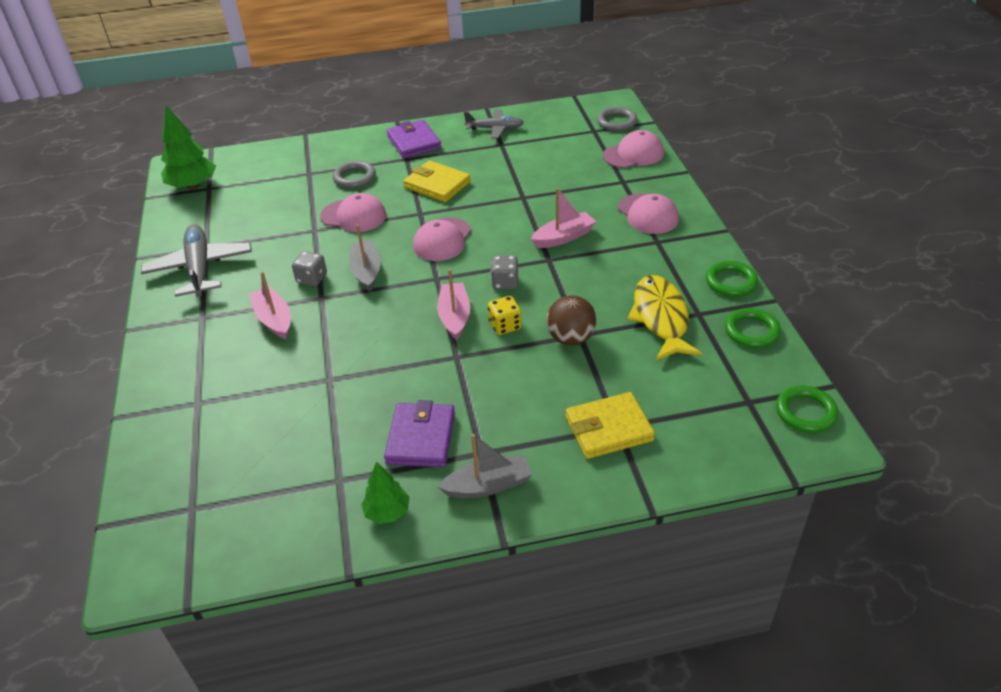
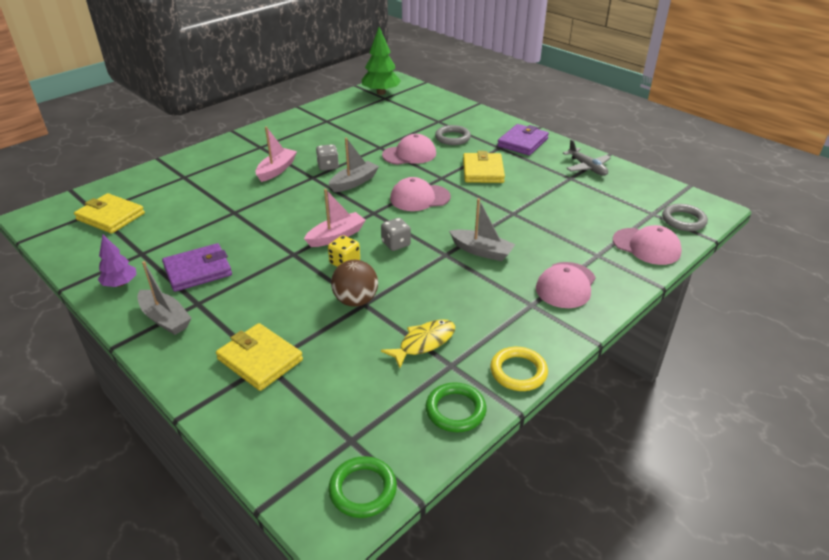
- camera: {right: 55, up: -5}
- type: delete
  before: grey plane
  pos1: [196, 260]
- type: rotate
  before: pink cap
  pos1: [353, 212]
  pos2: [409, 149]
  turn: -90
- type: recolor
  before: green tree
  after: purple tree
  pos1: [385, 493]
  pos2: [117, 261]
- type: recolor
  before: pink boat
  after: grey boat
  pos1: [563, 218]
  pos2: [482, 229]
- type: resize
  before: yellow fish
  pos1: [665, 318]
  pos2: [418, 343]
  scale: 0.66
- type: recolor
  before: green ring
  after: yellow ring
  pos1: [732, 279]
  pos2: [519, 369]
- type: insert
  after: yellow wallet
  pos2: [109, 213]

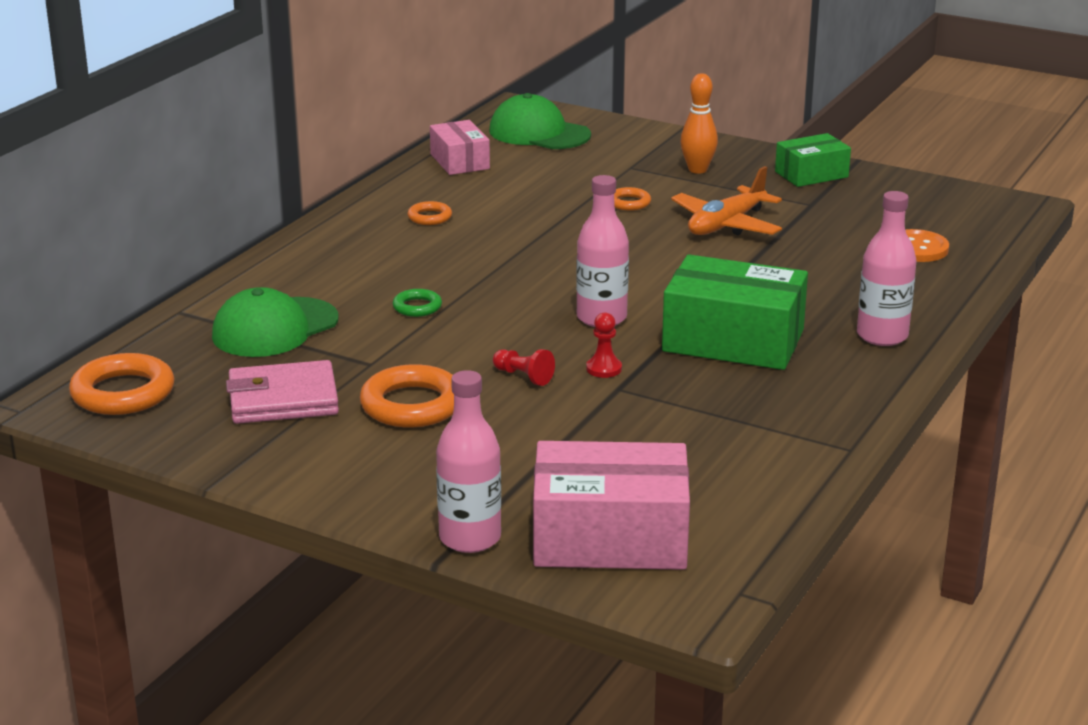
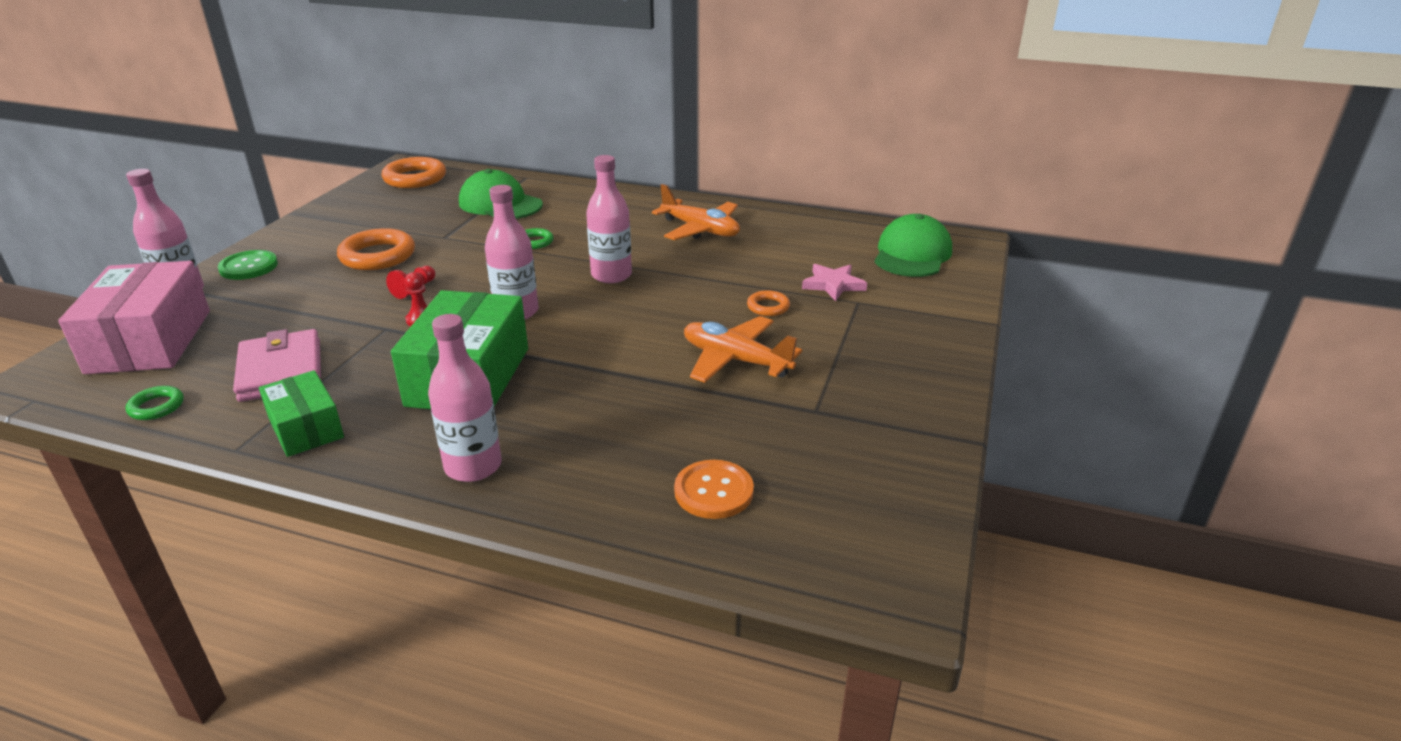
- camera: {right: 80, up: 5}
- type: move
  before: pink wallet
  pos1: [282, 392]
  pos2: [277, 365]
- type: replace
  before: orange ring
  after: orange plane
  pos1: [429, 213]
  pos2: [696, 212]
- type: delete
  before: pink box
  pos1: [460, 147]
- type: delete
  before: orange bowling pin
  pos1: [699, 123]
- type: move
  before: green box
  pos1: [813, 160]
  pos2: [301, 413]
- type: insert
  after: green ring
  pos2: [155, 403]
- type: insert
  after: green button
  pos2: [248, 265]
- type: insert
  after: pink bottle
  pos2: [609, 219]
- type: insert
  after: pink star
  pos2: [834, 282]

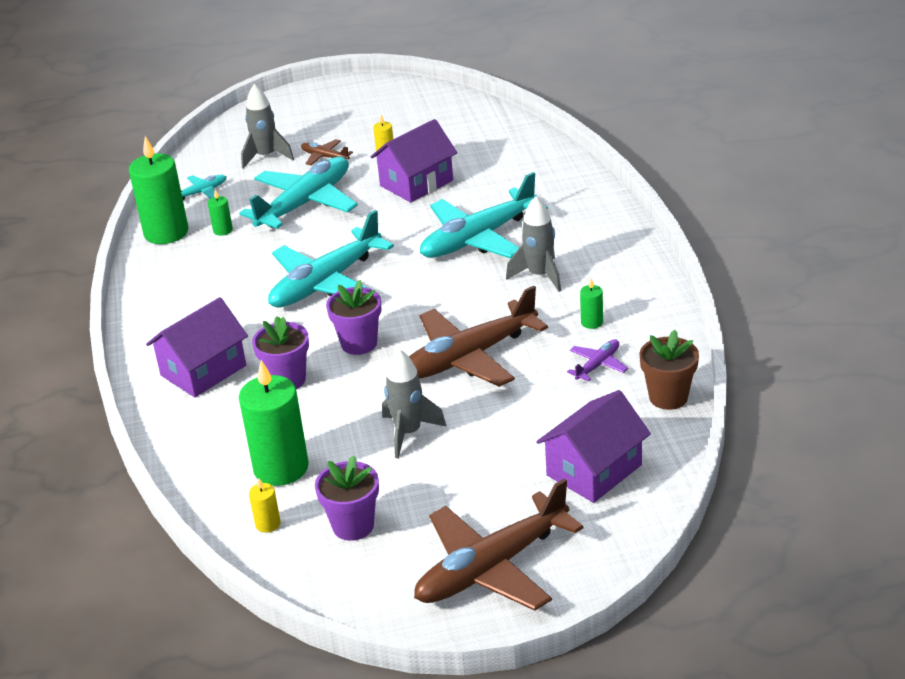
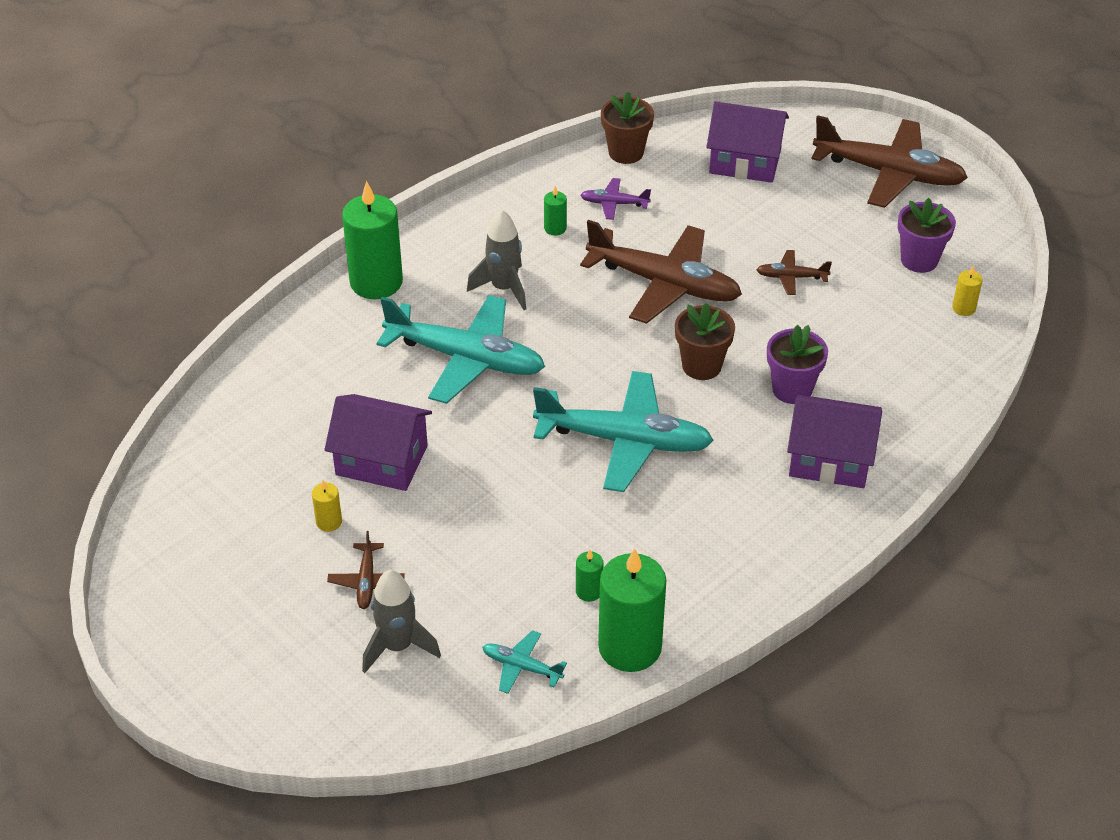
- camera: {right: -125, up: 10}
- type: delete
  before: turquoise plane
  pos1: [298, 192]
- type: move
  before: green candle
  pos1: [274, 423]
  pos2: [372, 240]
- type: recolor
  before: purple flower pot
  after: brown flower pot
  pos1: [353, 317]
  pos2: [705, 341]
- type: replace
  before: grey rocket
  after: brown plane
  pos1: [414, 404]
  pos2: [794, 272]

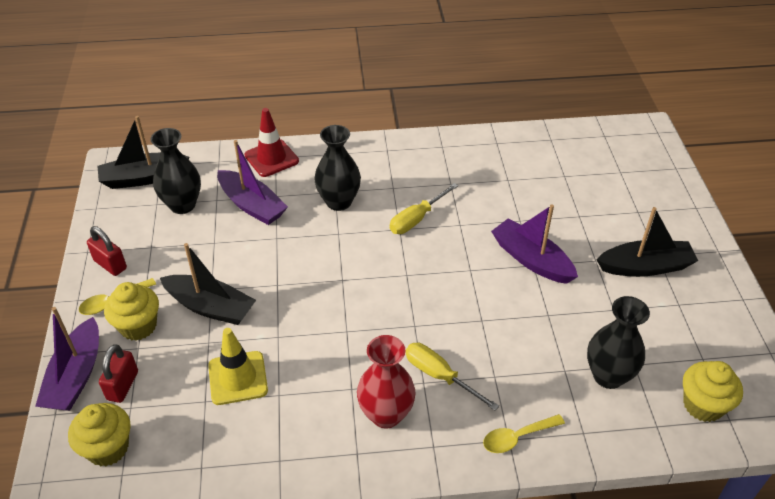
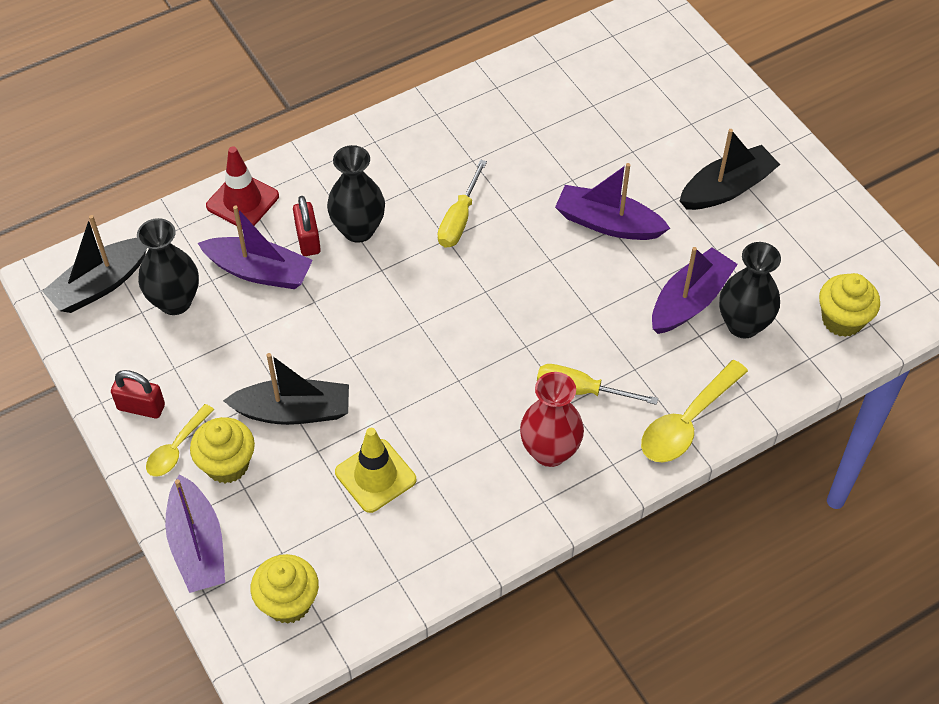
- camera: {right: -25, up: 10}
- type: move
  before: red padlock
  pos1: [118, 373]
  pos2: [307, 226]
- type: resize
  before: yellow spoon
  pos1: [524, 433]
  pos2: [694, 411]
  scale: 1.61
- type: insert
  after: purple boat
  pos2: [695, 290]

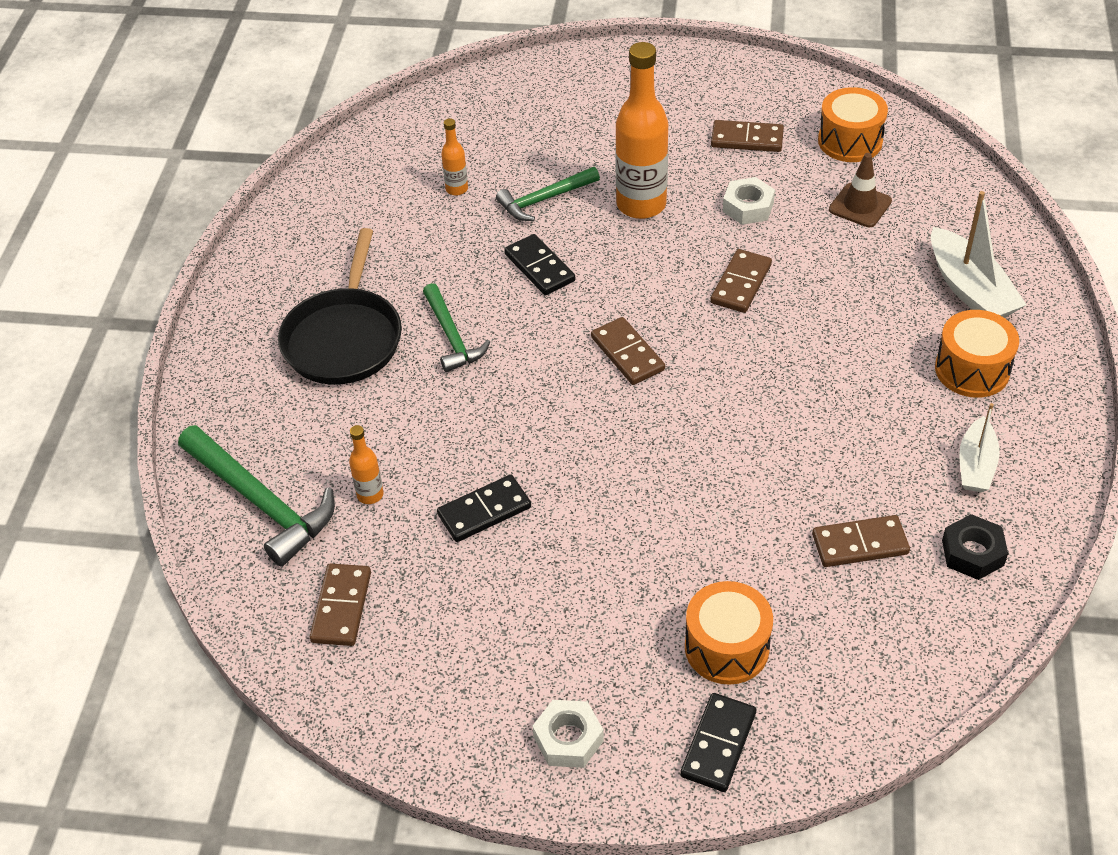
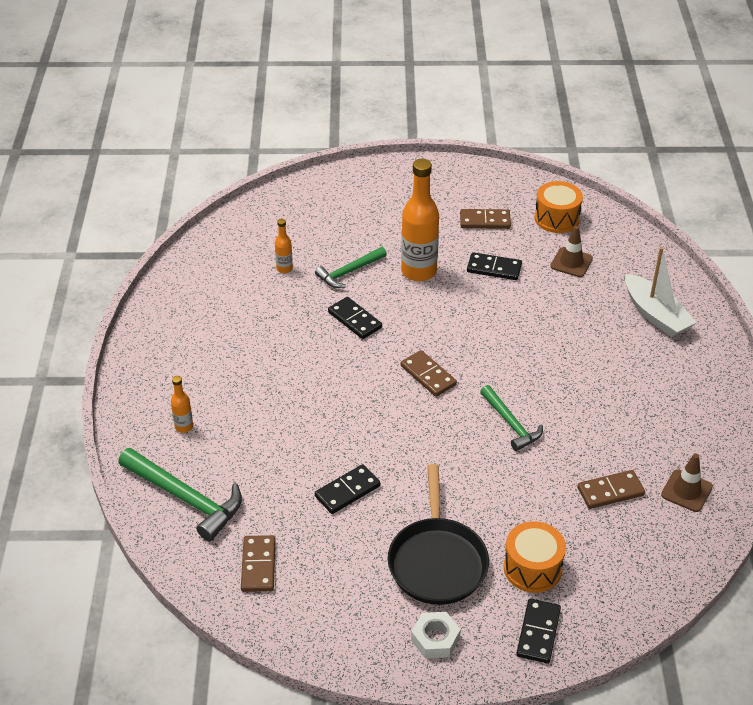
- camera: {right: -10, up: -5}
- type: move
  before: black pan
  pos1: [340, 306]
  pos2: [438, 534]
- type: move
  before: orange bottle
  pos1: [366, 464]
  pos2: [182, 404]
- type: move
  before: green hammer
  pos1: [456, 327]
  pos2: [511, 418]
- type: delete
  before: brown domino
  pos1: [741, 281]
- type: replace
  before: white nut
  after: black domino
  pos1: [749, 201]
  pos2: [494, 266]
- type: delete
  before: orange drum
  pos1: [977, 354]
- type: replace
  before: black nut
  after: brown traffic cone
  pos1: [975, 547]
  pos2: [687, 482]
- type: delete
  before: white boat
  pos1: [979, 447]

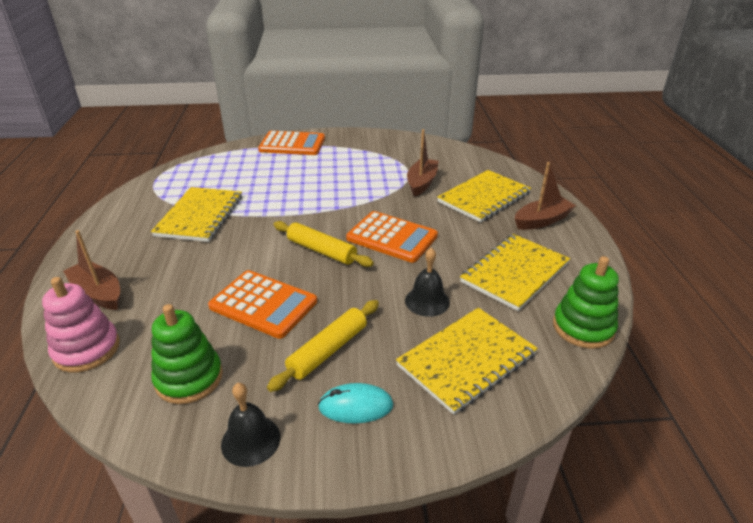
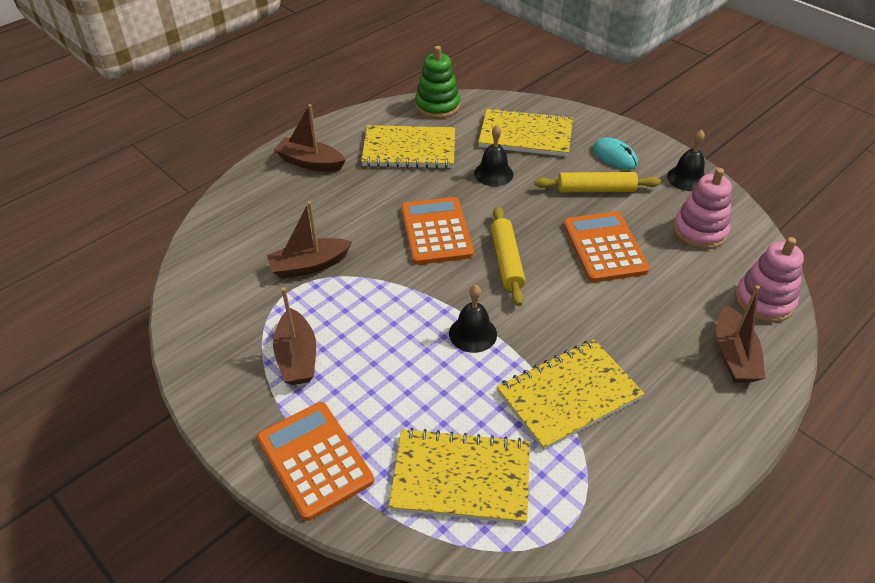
- camera: {right: -130, up: 10}
- type: recolor
  before: green stacking toy
  after: pink stacking toy
  pos1: [187, 354]
  pos2: [702, 208]
- type: move
  before: yellow notebook
  pos1: [484, 196]
  pos2: [459, 476]
- type: insert
  after: brown boat
  pos2: [294, 336]
- type: insert
  after: black bell
  pos2: [473, 319]

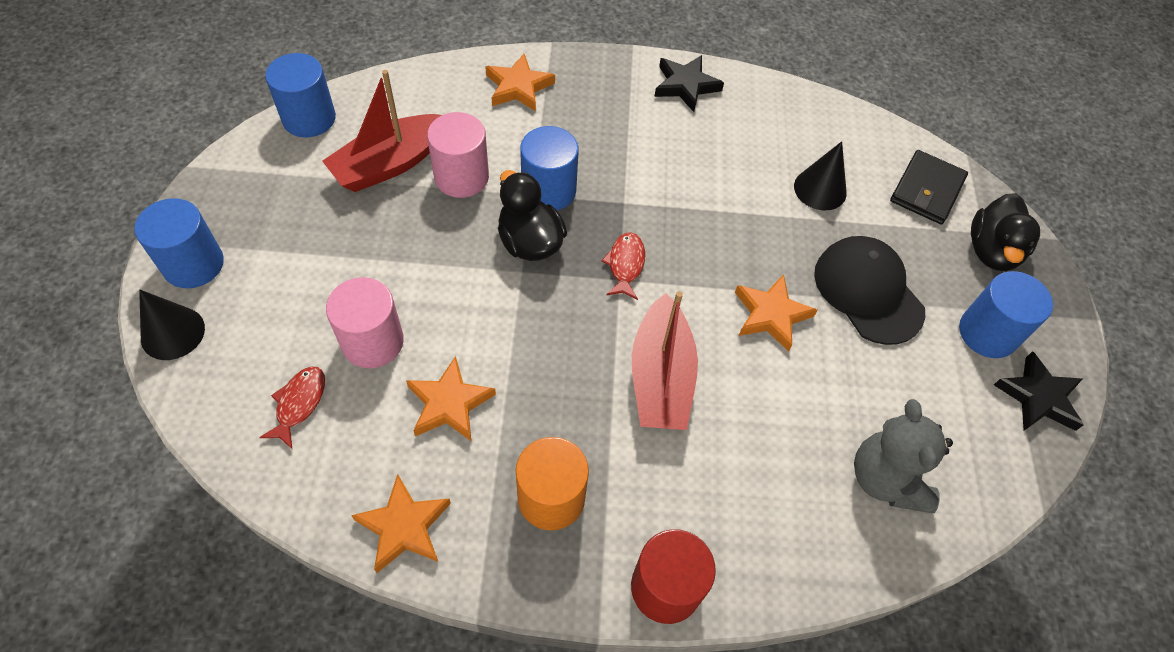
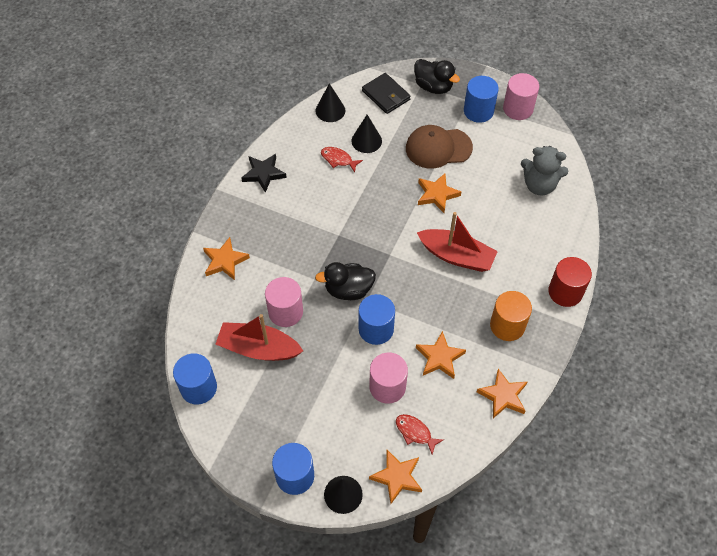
- camera: {right: -65, up: 0}
- type: rotate
  before: red boat
  pos1: [381, 131]
  pos2: [259, 337]
  turn: 120
- type: move
  before: blue cylinder
  pos1: [549, 168]
  pos2: [377, 319]
- type: move
  before: red fish
  pos1: [623, 266]
  pos2: [342, 159]
- type: recolor
  before: black cap
  after: brown cap
  pos1: [869, 290]
  pos2: [439, 147]
- type: replace
  before: black star
  after: pink cylinder
  pos1: [1039, 391]
  pos2: [521, 96]
- type: insert
  after: black cone
  pos2: [330, 102]
- type: insert
  after: orange star
  pos2: [395, 477]

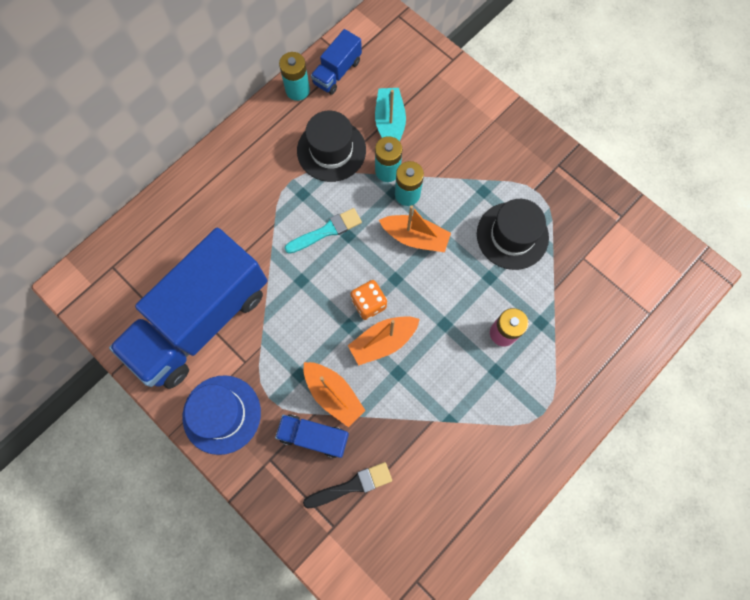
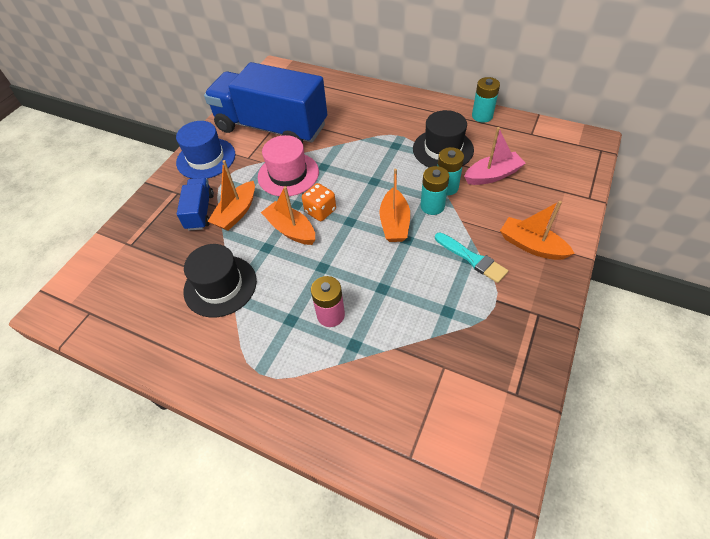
- camera: {right: 75, up: -20}
- type: move
  before: turquoise brush
  pos1: [323, 231]
  pos2: [471, 257]
- type: delete
  before: black brush
  pos1: [347, 485]
- type: delete
  before: blue truck
  pos1: [336, 62]
- type: recolor
  before: turquoise boat
  after: pink boat
  pos1: [390, 114]
  pos2: [495, 156]
- type: move
  before: black hat
  pos1: [513, 234]
  pos2: [220, 281]
- type: insert
  after: pink hat
  pos2: [288, 165]
- type: insert
  after: orange boat
  pos2: [537, 230]

